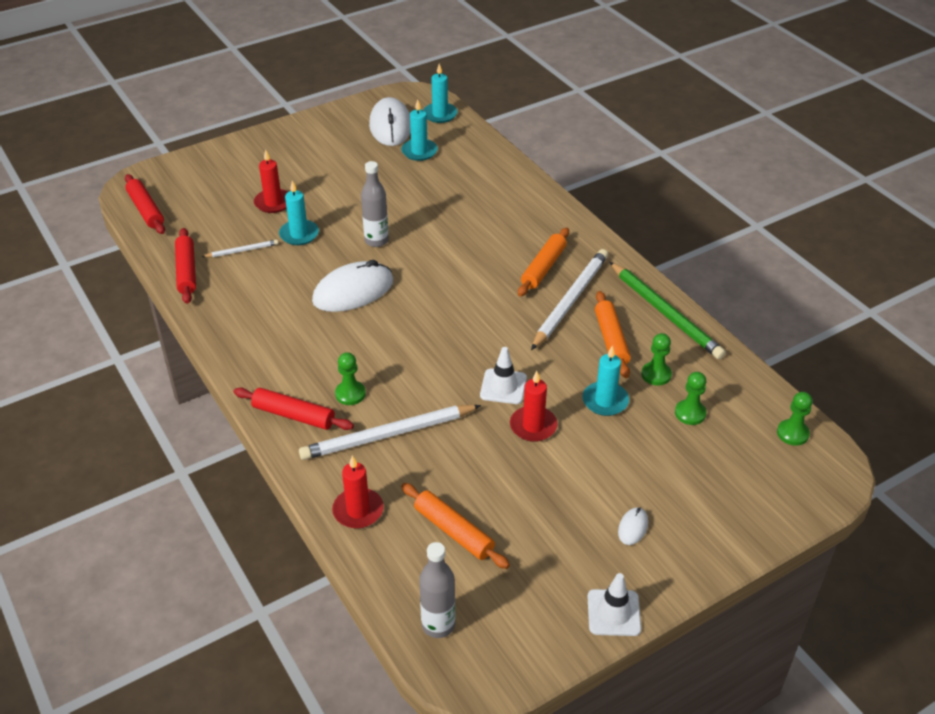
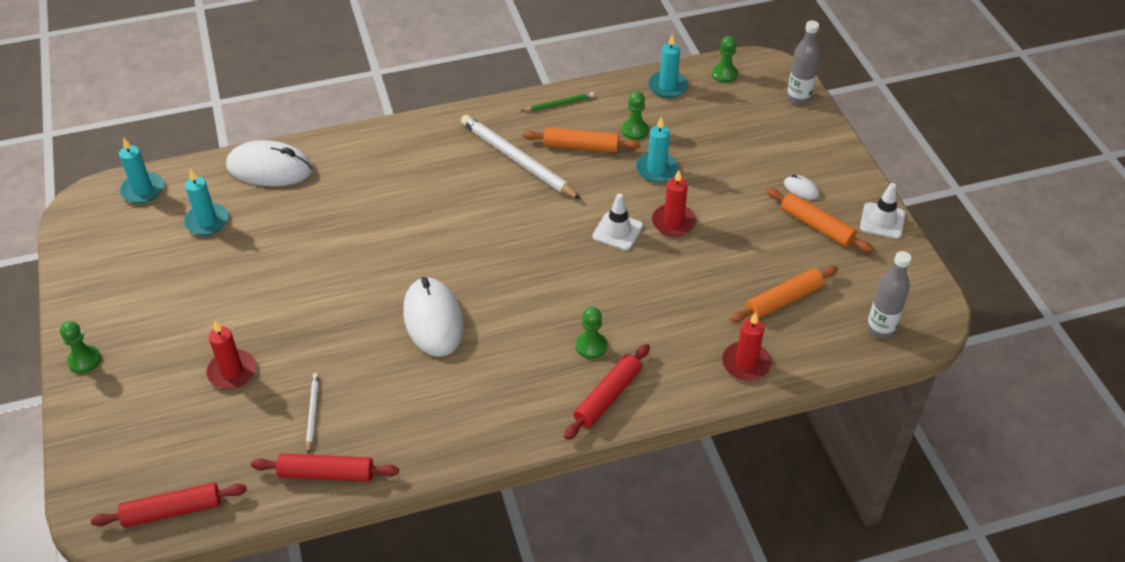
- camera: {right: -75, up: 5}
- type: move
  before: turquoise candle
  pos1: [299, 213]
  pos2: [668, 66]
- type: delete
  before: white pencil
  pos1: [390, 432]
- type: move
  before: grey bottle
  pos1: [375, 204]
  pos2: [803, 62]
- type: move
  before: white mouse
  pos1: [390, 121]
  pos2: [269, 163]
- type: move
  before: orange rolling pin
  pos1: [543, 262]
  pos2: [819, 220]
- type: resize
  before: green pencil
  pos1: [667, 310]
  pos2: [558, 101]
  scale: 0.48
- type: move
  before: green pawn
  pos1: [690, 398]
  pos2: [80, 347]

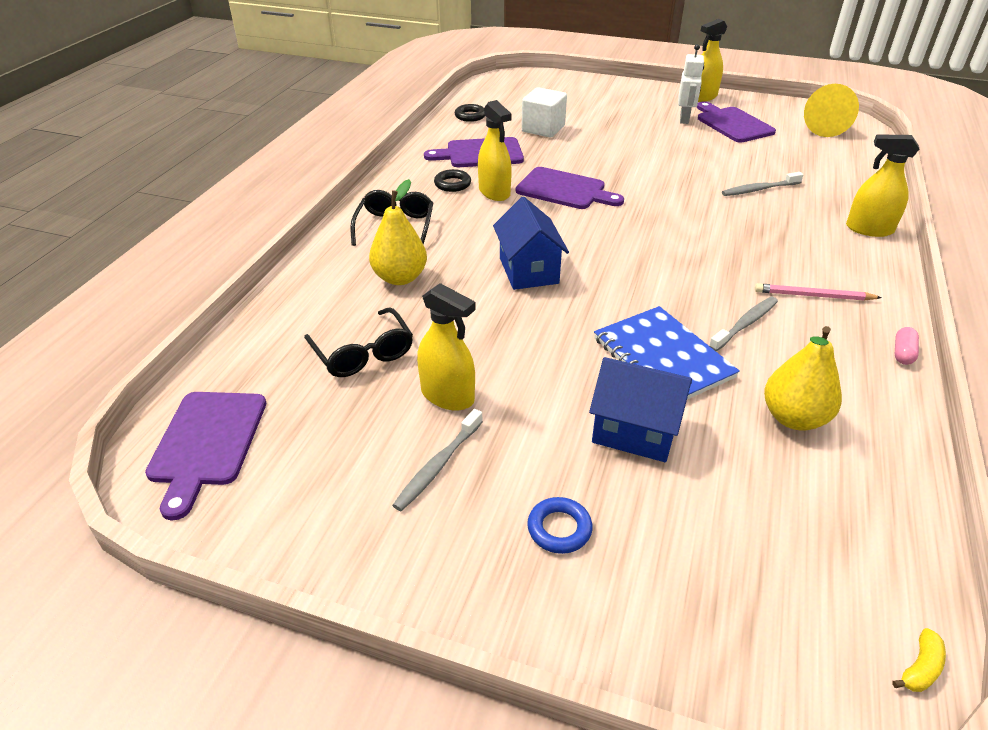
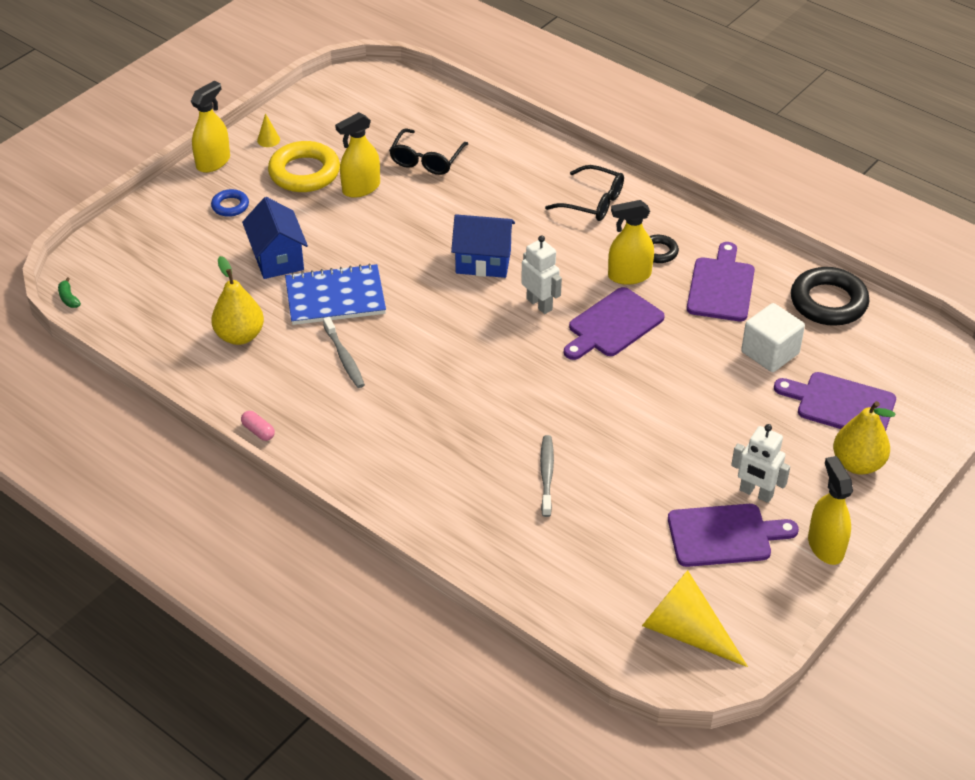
- camera: {right: 110, up: 5}
- type: move
  before: purple cutting board
  pos1: [205, 456]
  pos2: [835, 401]
- type: rotate
  before: black glasses
  pos1: [358, 342]
  pos2: [428, 152]
  turn: -60
- type: move
  before: yellow pear
  pos1: [398, 232]
  pos2: [864, 438]
- type: replace
  before: grey toothbrush
  after: yellow ring
  pos1: [437, 460]
  pos2: [304, 166]
- type: resize
  before: black ring
  pos1: [470, 113]
  pos2: [830, 296]
  scale: 1.94
- type: rotate
  before: blue house
  pos1: [640, 409]
  pos2: [275, 238]
  turn: -60
- type: delete
  before: pink pencil
  pos1: [818, 292]
- type: move
  before: yellow spray bottle
  pos1: [882, 185]
  pos2: [210, 127]
- type: recolor
  before: yellow banana
  after: green banana
  pos1: [919, 660]
  pos2: [69, 292]
- type: insert
  after: yellow cone
  pos2: [268, 130]
- type: insert
  after: white robot
  pos2: [541, 274]

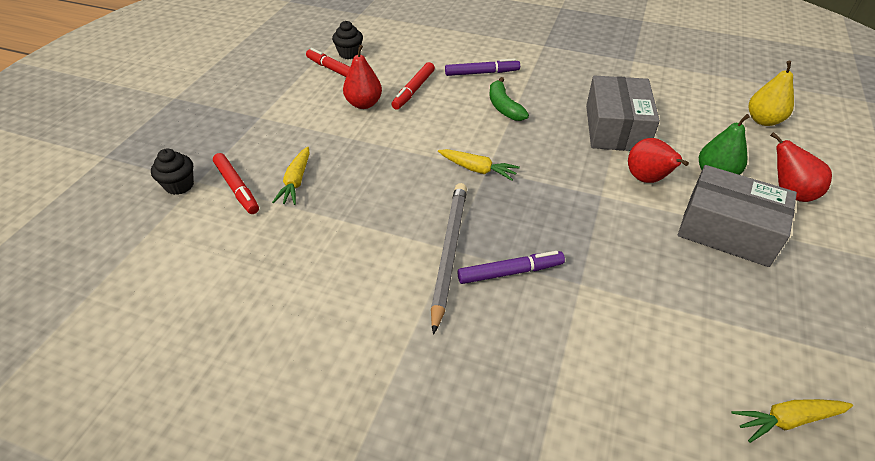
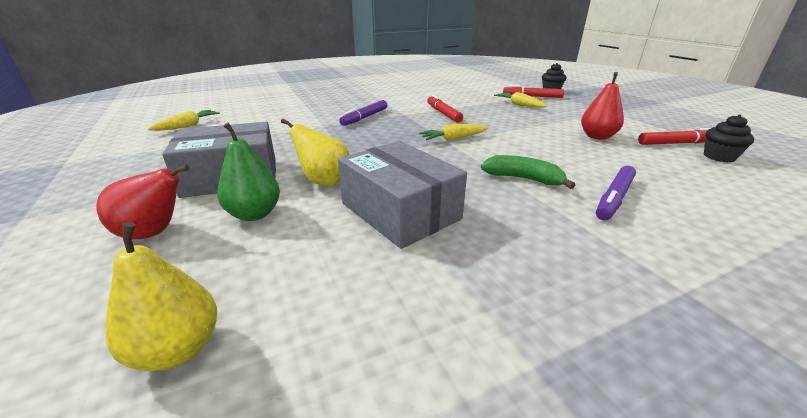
- camera: {right: 135, up: -15}
- type: move
  before: red marker
  pos1: [413, 86]
  pos2: [445, 109]
- type: delete
  before: grey pencil
  pos1: [449, 259]
- type: recolor
  before: red pear
  after: yellow pear
  pos1: [658, 160]
  pos2: [315, 152]

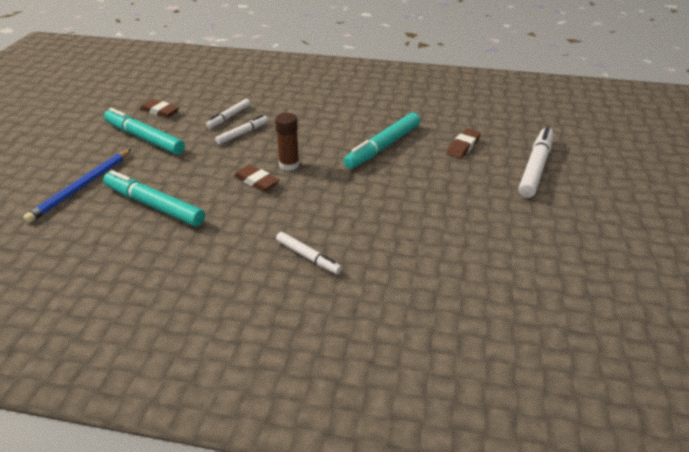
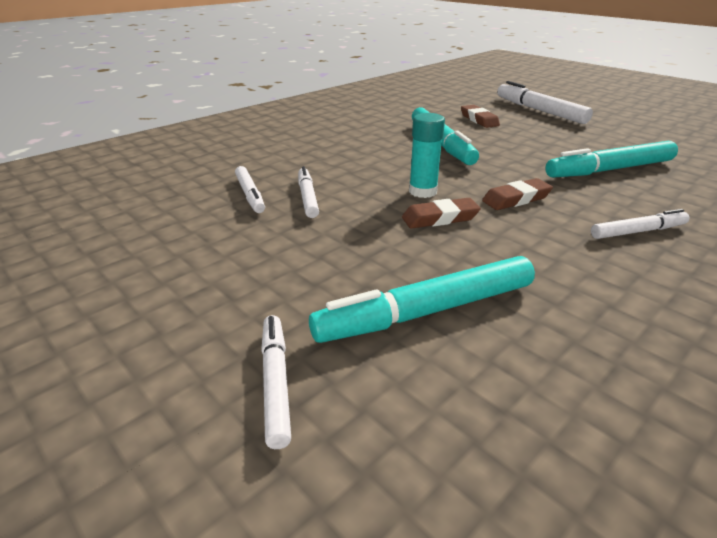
- camera: {right: -55, up: -5}
- type: replace
  before: blue pencil
  after: white marker
  pos1: [77, 186]
  pos2: [276, 382]
- type: move
  before: turquoise marker
  pos1: [144, 131]
  pos2: [611, 159]
- type: move
  before: brown eraser
  pos1: [159, 108]
  pos2: [517, 194]
- type: recolor
  before: brown glue stick
  after: turquoise glue stick
  pos1: [287, 142]
  pos2: [427, 155]

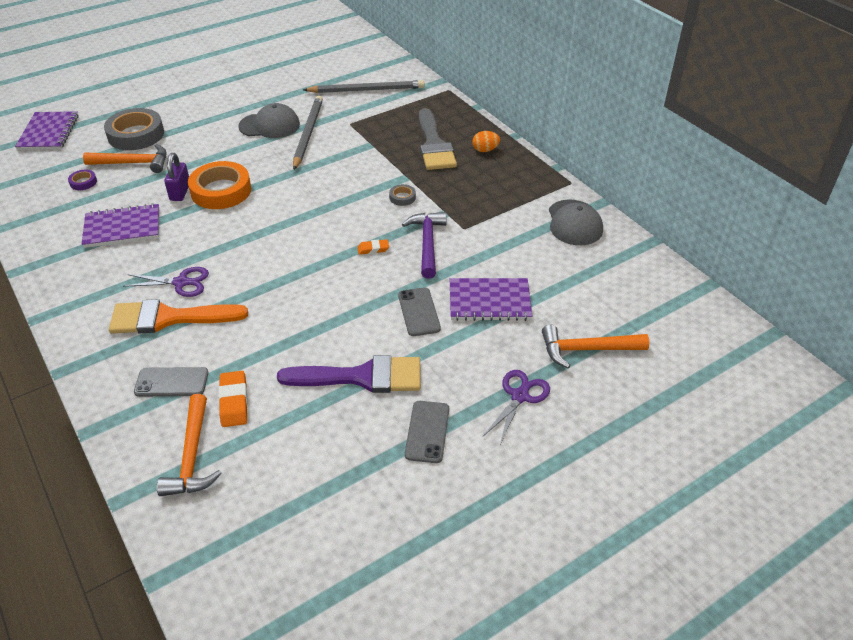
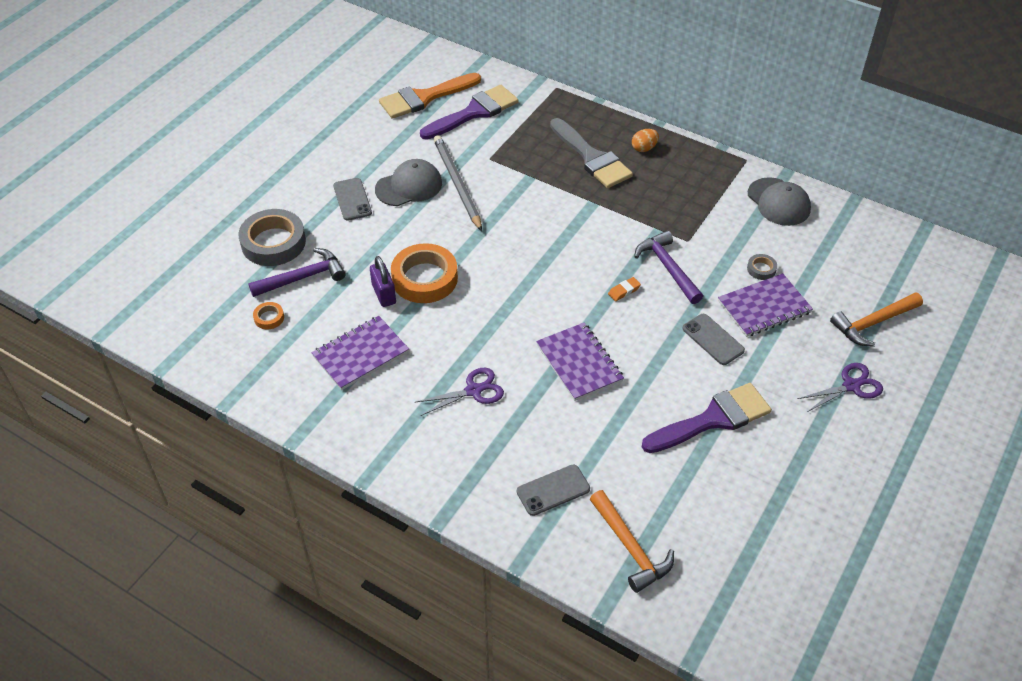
- camera: {right: -25, up: 5}
- type: move
  before: purple notebook
  pos1: [47, 130]
  pos2: [580, 362]
- type: recolor
  before: purple tape
  after: orange tape
  pos1: [82, 180]
  pos2: [268, 316]
- type: recolor
  before: orange hammer
  after: purple hammer
  pos1: [124, 158]
  pos2: [297, 272]
- type: move
  before: orange brush
  pos1: [178, 316]
  pos2: [430, 96]
- type: delete
  before: orange eraser
  pos1: [233, 399]
- type: replace
  before: grey pencil
  after: purple brush
  pos1: [363, 86]
  pos2: [469, 112]
- type: move
  before: grey tape
  pos1: [402, 195]
  pos2: [762, 267]
- type: move
  before: grey phone
  pos1: [427, 432]
  pos2: [352, 199]
- type: rotate
  before: purple scissors
  pos1: [516, 407]
  pos2: [840, 387]
  turn: 60

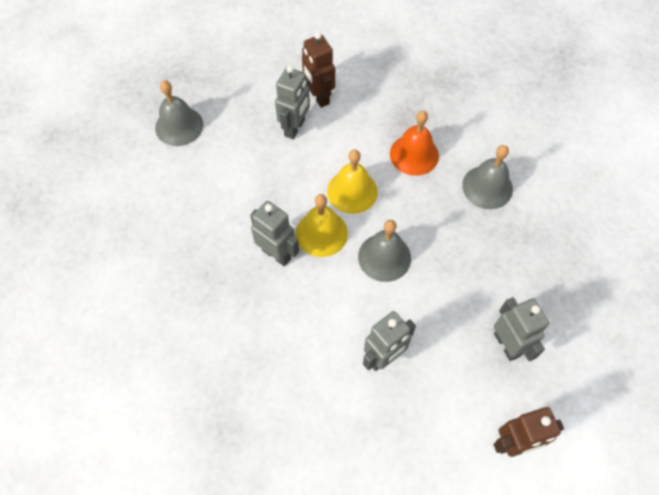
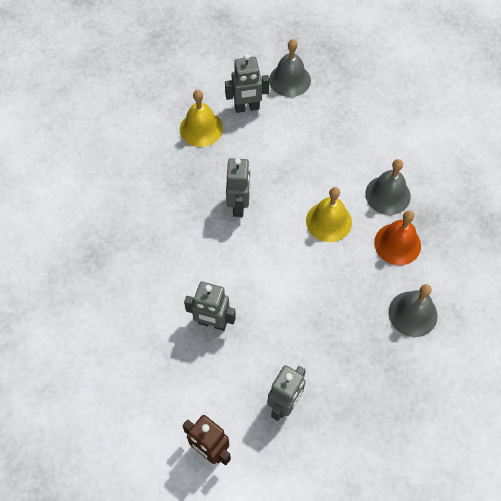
- camera: {right: 55, up: 0}
- type: move
  before: grey robot
  pos1: [292, 102]
  pos2: [247, 83]
- type: move
  before: yellow bell
  pos1: [322, 225]
  pos2: [201, 118]
- type: delete
  before: brown robot
  pos1: [318, 70]
- type: move
  before: grey bell
  pos1: [384, 251]
  pos2: [388, 187]

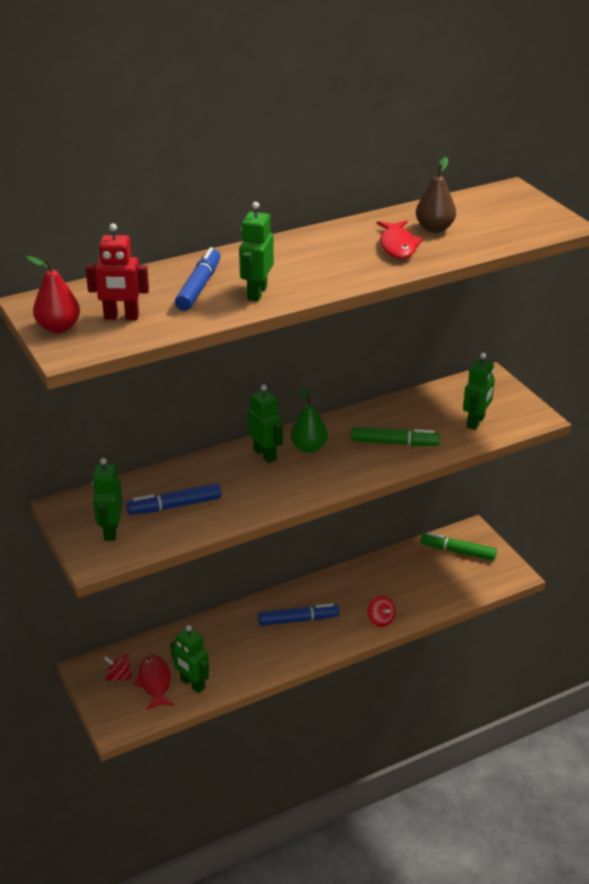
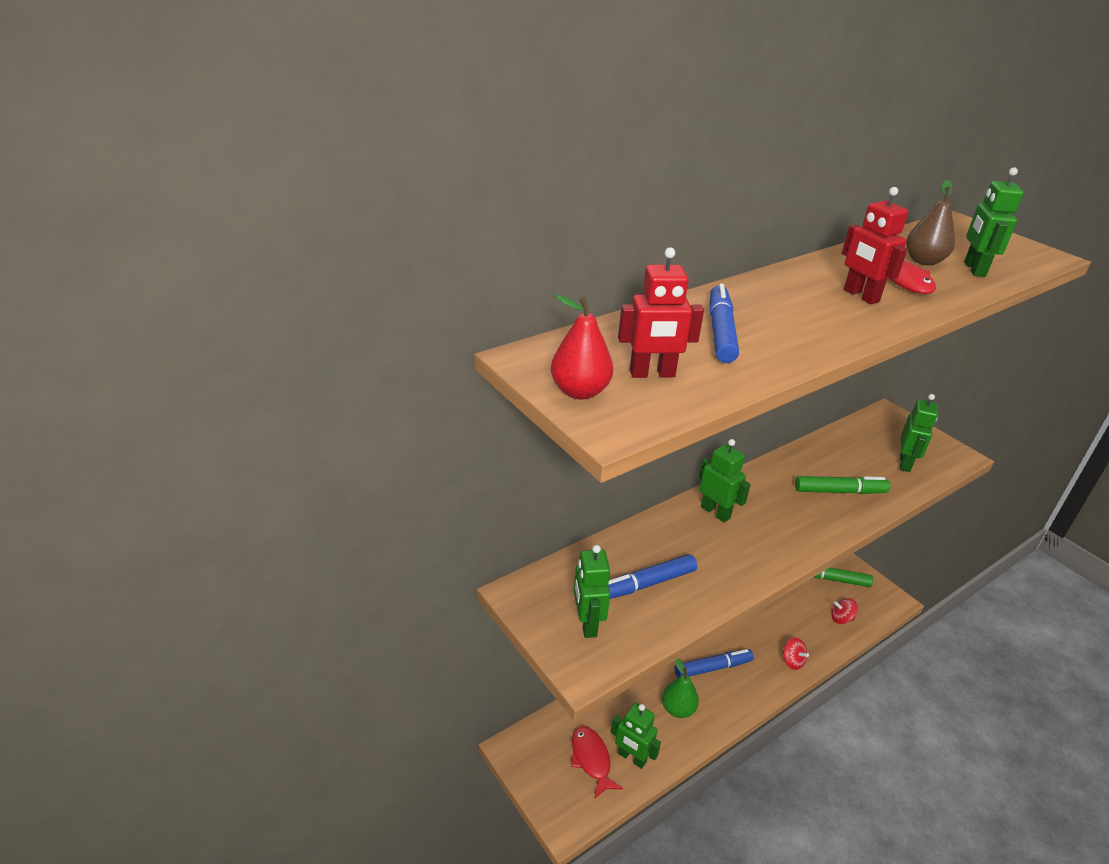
- camera: {right: -10, up: 0}
- type: move
  before: red spinning top
  pos1: [118, 668]
  pos2: [844, 611]
- type: move
  before: green robot
  pos1: [256, 252]
  pos2: [994, 222]
- type: move
  before: green pear
  pos1: [309, 419]
  pos2: [680, 688]
- type: insert
  after: red robot
  pos2: [875, 245]

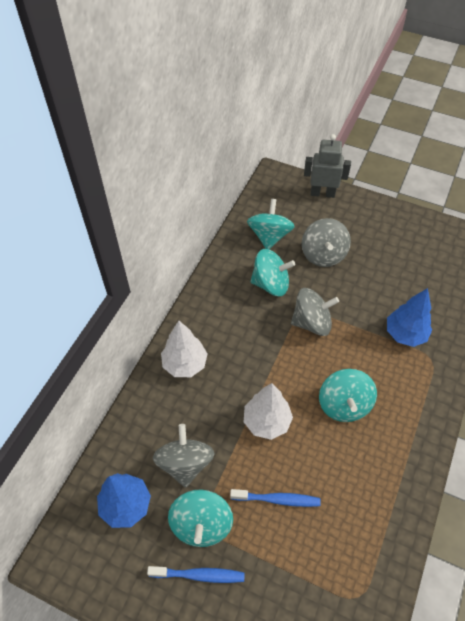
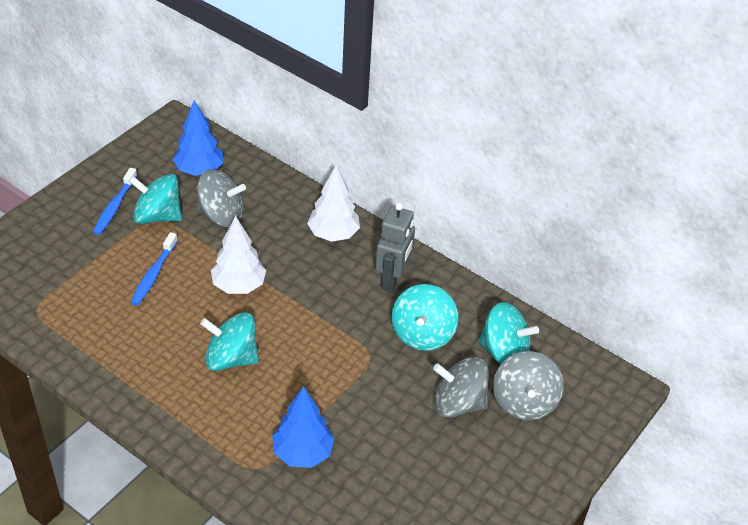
- camera: {right: 100, up: -10}
- type: move
  before: grey spinning top
  pos1: [315, 312]
  pos2: [528, 385]
- type: move
  before: grey robot
  pos1: [327, 166]
  pos2: [395, 247]

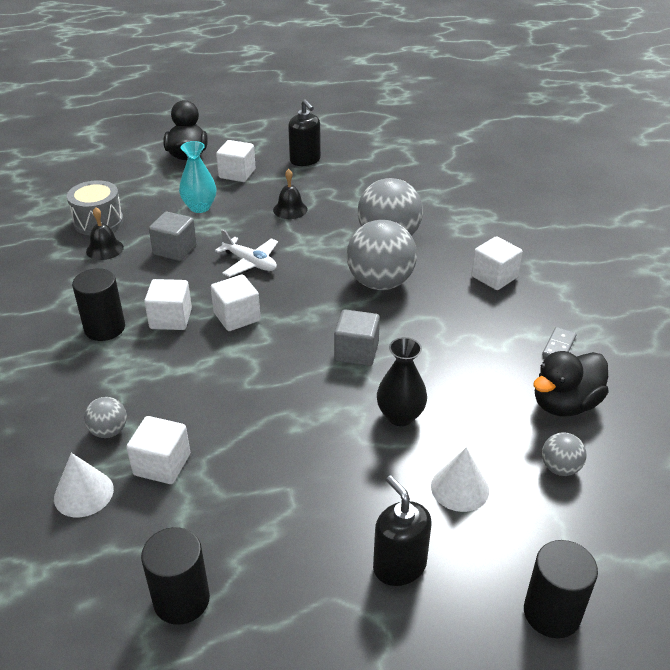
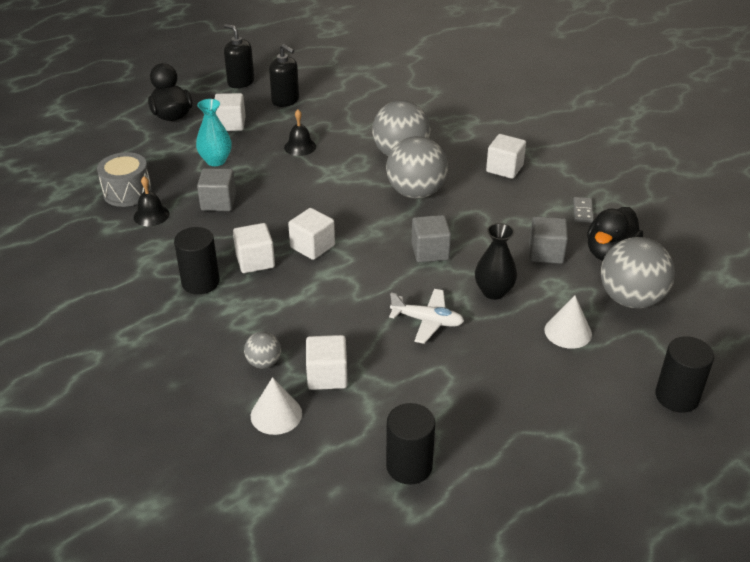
- camera: {right: -20, up: 0}
- type: move
  before: white plane
  pos1: [246, 253]
  pos2: [426, 316]
- type: move
  before: black soap dispenser
  pos1: [402, 530]
  pos2: [239, 56]
- type: resize
  before: grey ball
  pos1: [564, 454]
  pos2: [638, 272]
  scale: 2.07
- type: insert
  after: grey cube
  pos2: [548, 240]

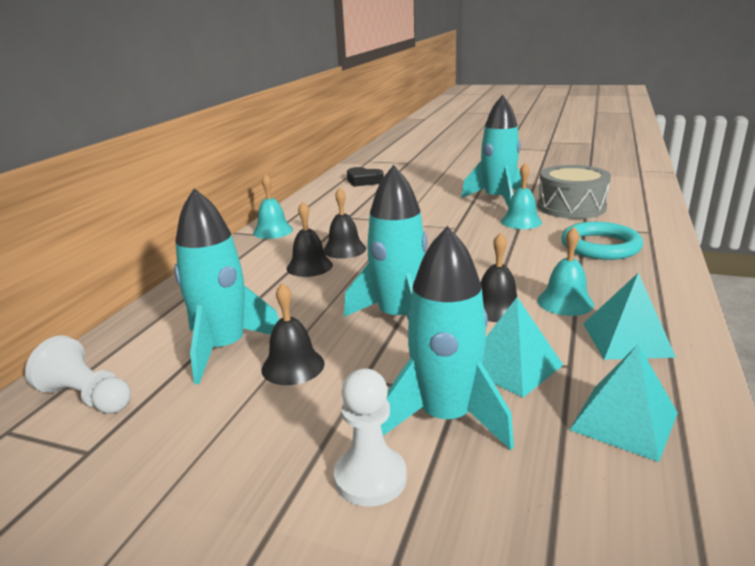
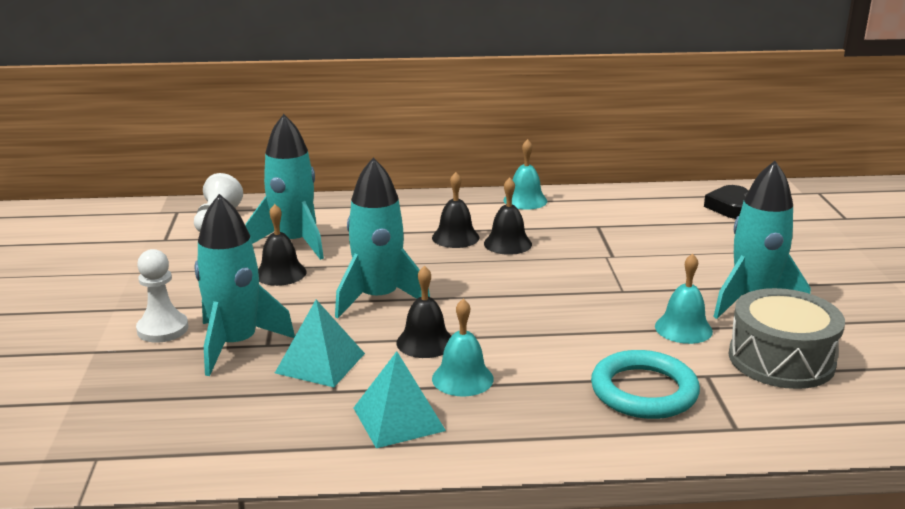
- camera: {right: 65, up: 0}
- type: delete
  before: turquoise pyramid
  pos1: [624, 403]

